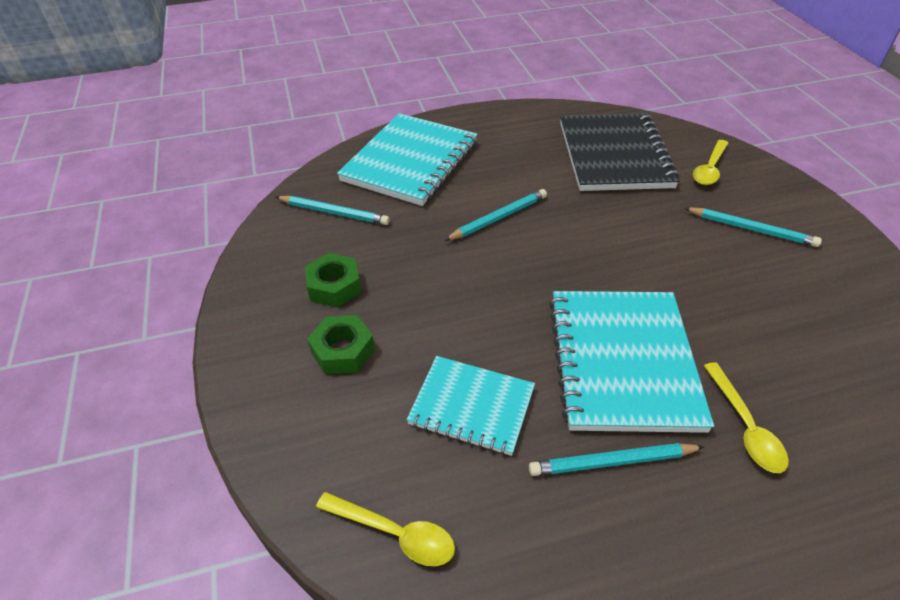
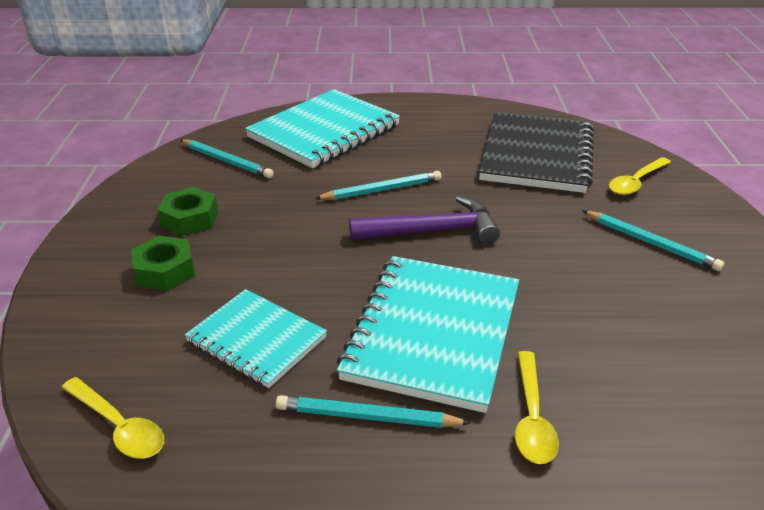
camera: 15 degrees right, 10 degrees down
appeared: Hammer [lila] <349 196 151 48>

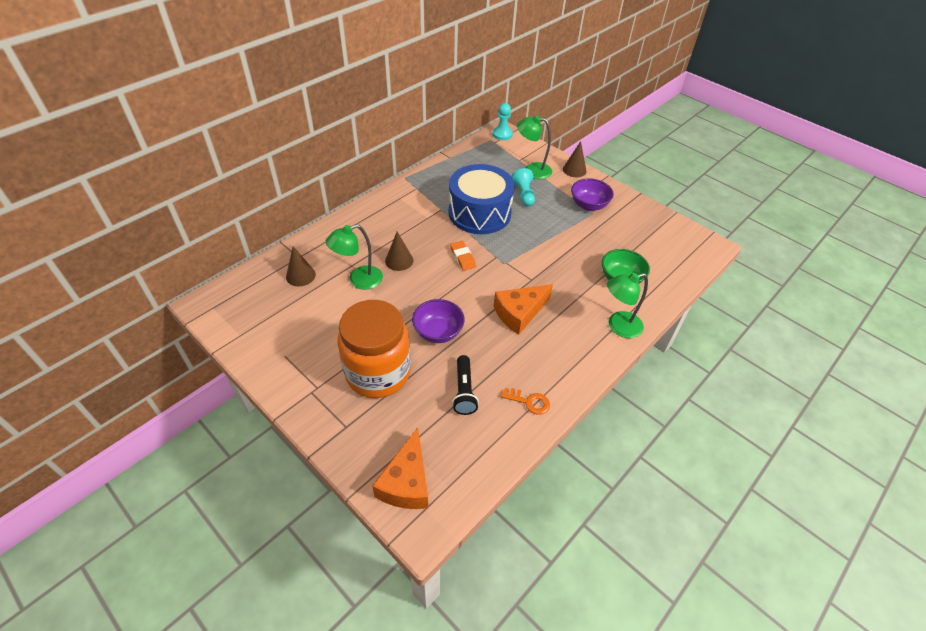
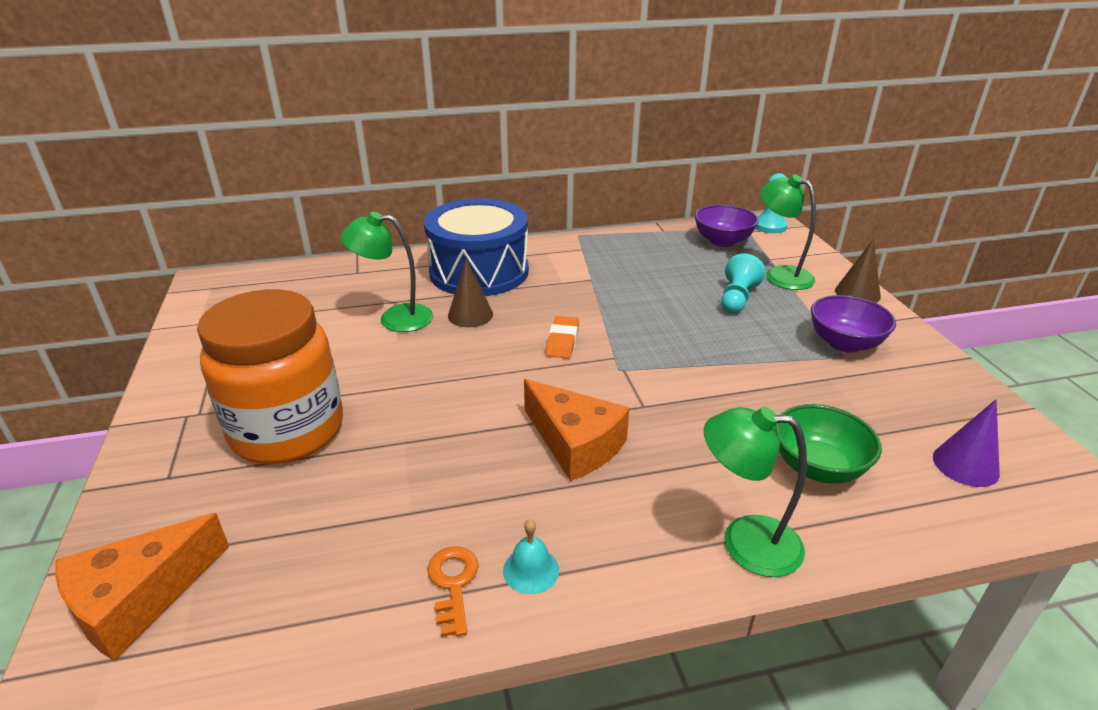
camera: 35 degrees right, 15 degrees down
missing: Kegel [braun] <286 246 30 40>; Taschenlampe [schwarz] <452 355 27 60>
appeared: Kegel [lila] <933 399 67 88>; Glocke [türkis] <503 519 56 75>
relocated: Trommel [blau] <449 164 66 70> to <424 199 105 97>; Schüssel [lila] <412 299 53 44> to <694 205 65 42>
spun: Käse [orange] <494 284 59 51> = <524 379 105 102> 135 degrees counterclockwise; Schlüssel [orange] <501 388 49 27> = <427 546 52 91> 150 degrees counterclockwise

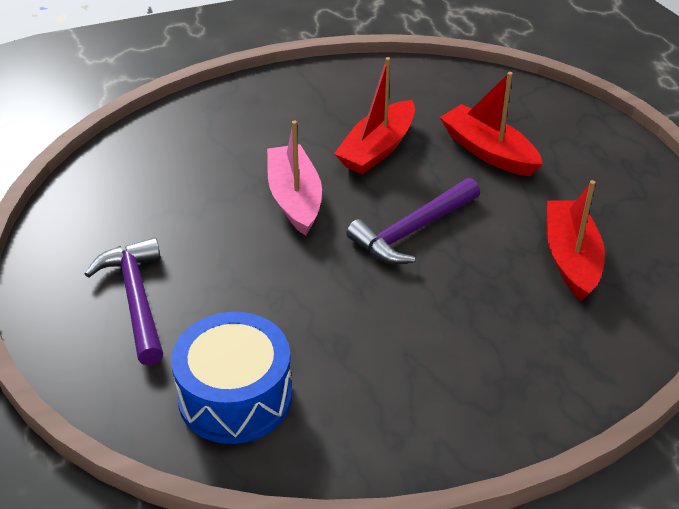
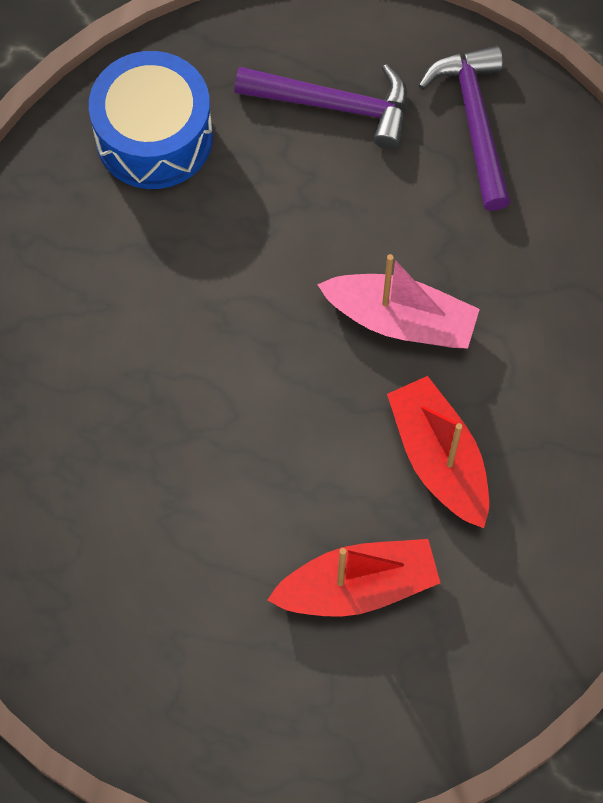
camera: 120 degrees right, 25 degrees up
missing: Boot [rot] <547 180 58 121>
relocated: Hammer [lila] <346 178 134 86> to <418 46 93 165>

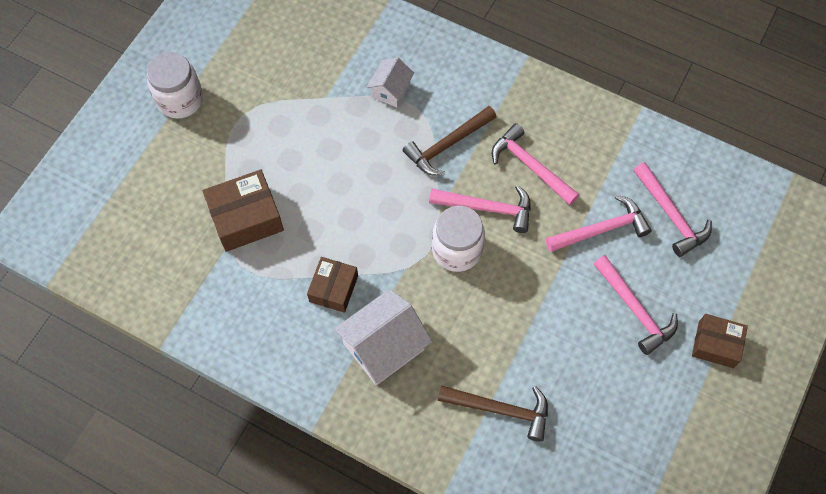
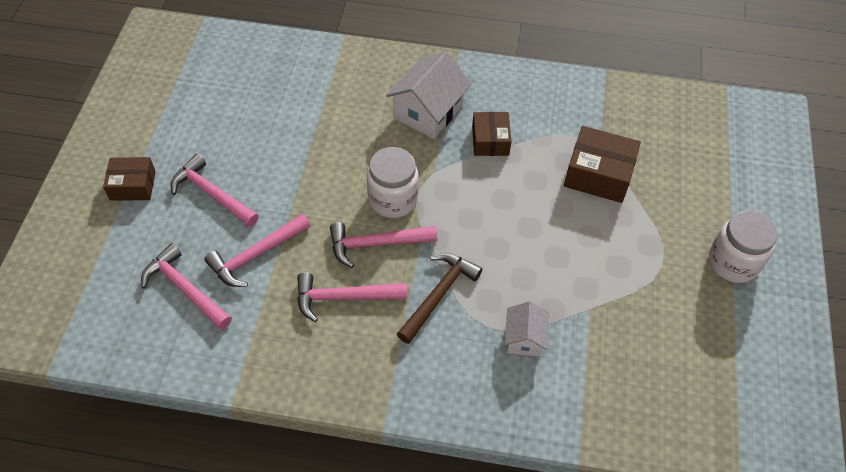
camera: 160 degrees right, 10 degrees down
missing: Hammer [braun] <438 385 110 57>
spun: Hammer [rosa] <491 123 88 82> = <297 272 110 50> 150 degrees clockwise; Schachtel [braun] <203 169 81 83> = <564 126 77 77> 60 degrees clockwise

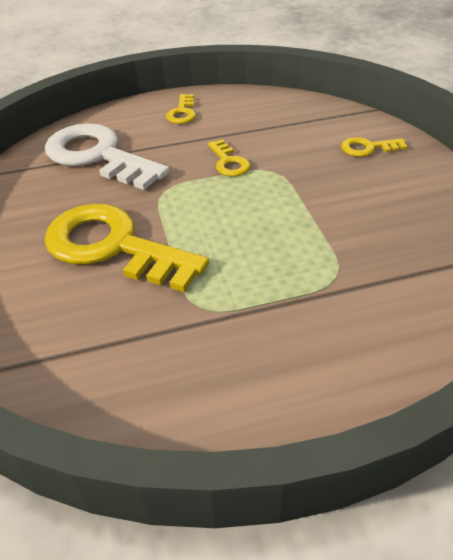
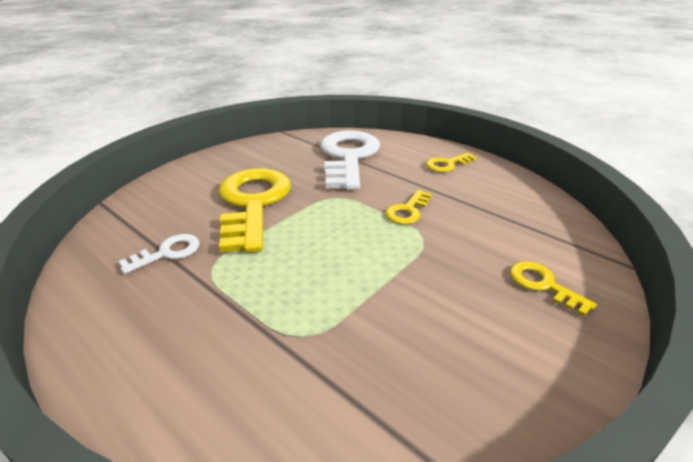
camera: 55 degrees right, 10 degrees down
appeared: Schlüssel [weiß] <118 234 81 40>

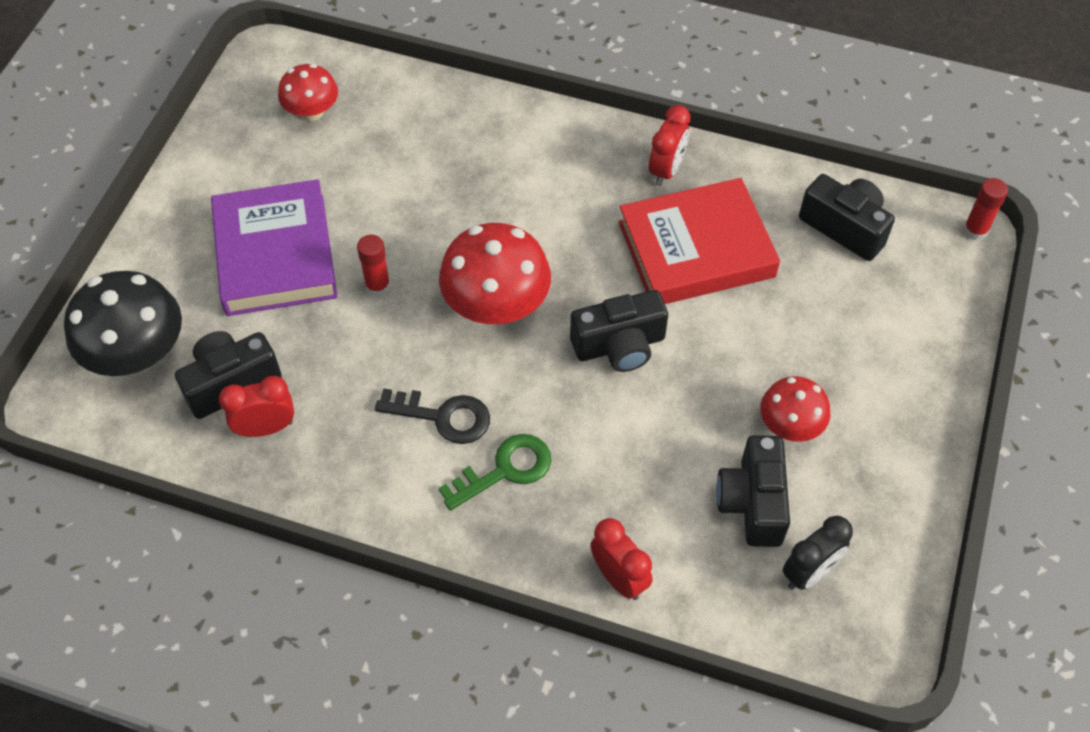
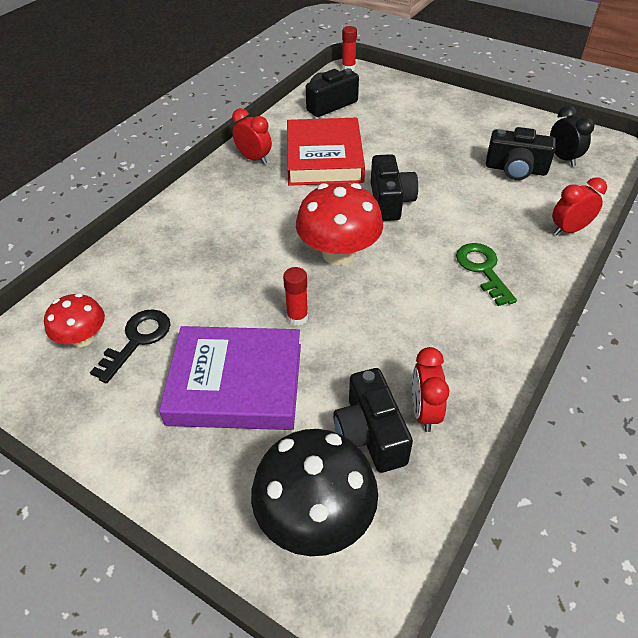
camera: 75 degrees left, 10 degrees down
missing: Pilz [rot] <760 376 70 66>
relocated: Schlüssel [schwarz] <375 388 115 56> to <90 309 80 74>

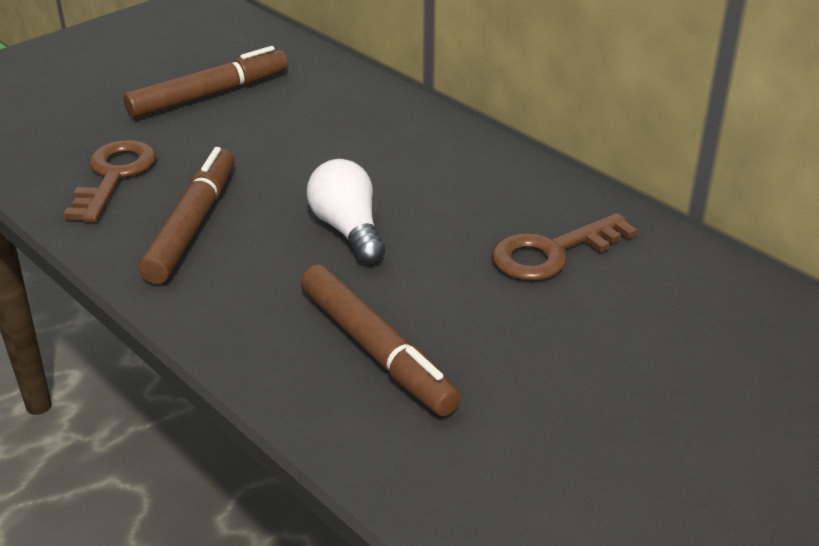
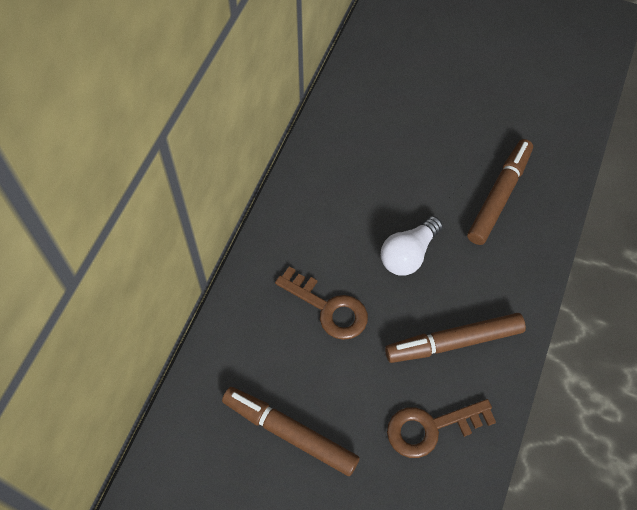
camera: 115 degrees left, 25 degrees up
relocated: Schlüssel [braun] <492 213 145 68> to <275 266 93 74>

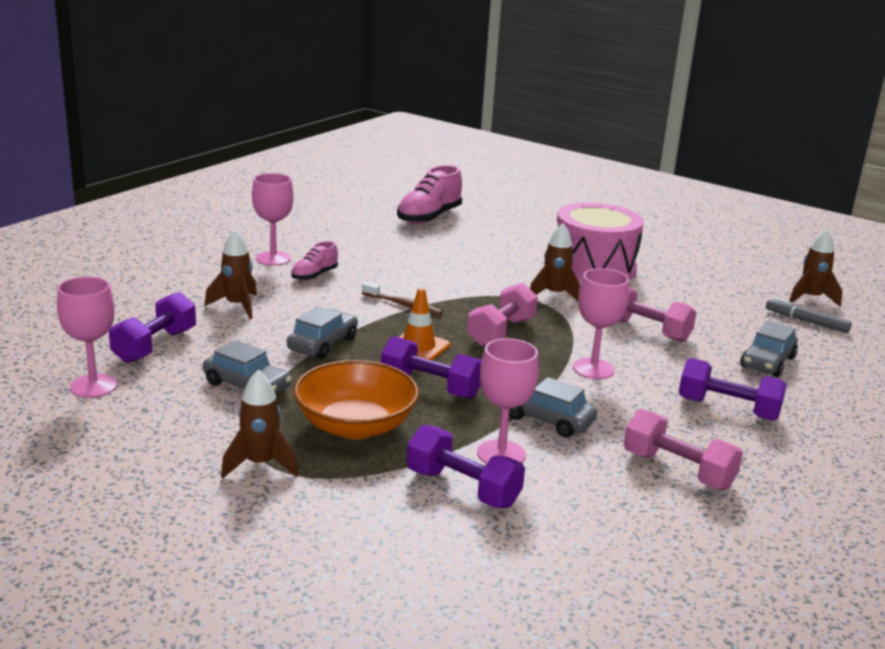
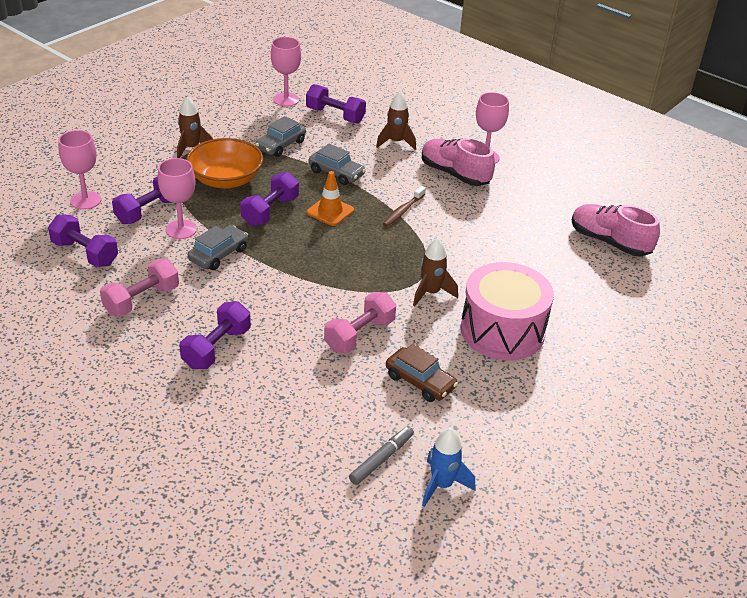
camera: 95 degrees right, 15 degrees up
missing: Hantel [rosa] <467 283 71 64>; Auto [grau] <740 321 58 56>
appeared: Hantel [lila] <48 215 70 52>; Auto [braun] <386 344 72 58>
relocated: Kelch [rosa] <573 268 56 111> to <59 130 42 80>
colour: Rakete [braun] <789 229 53 78> to Rakete [blau] <422 428 53 79>
size: Schuh [rosa] <291 241 47 40> = <422 139 73 47> x1.79

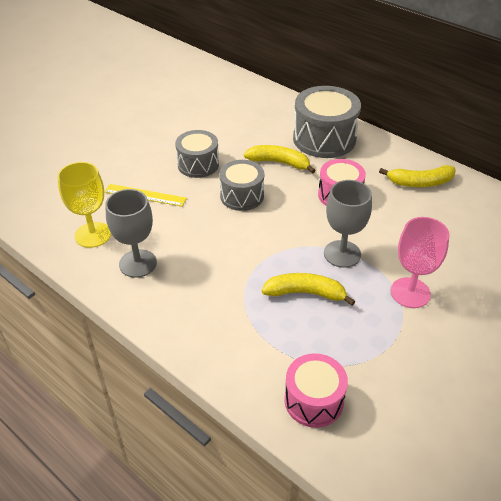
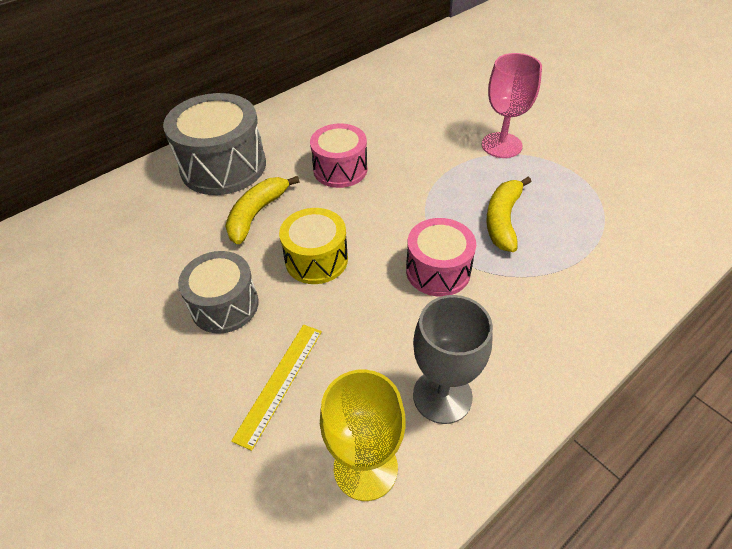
camera: 80 degrees left, 5 degrees up
missing: Banane [gelb] <379 165 77 22>; Kelch [grau] <324 180 48 88>
relocated: Trommel [rosa] <284 353 64 75> to <406 218 70 79>
colour: Trommel [grau] <219 160 45 51> to Trommel [gelb] <279 208 69 76>

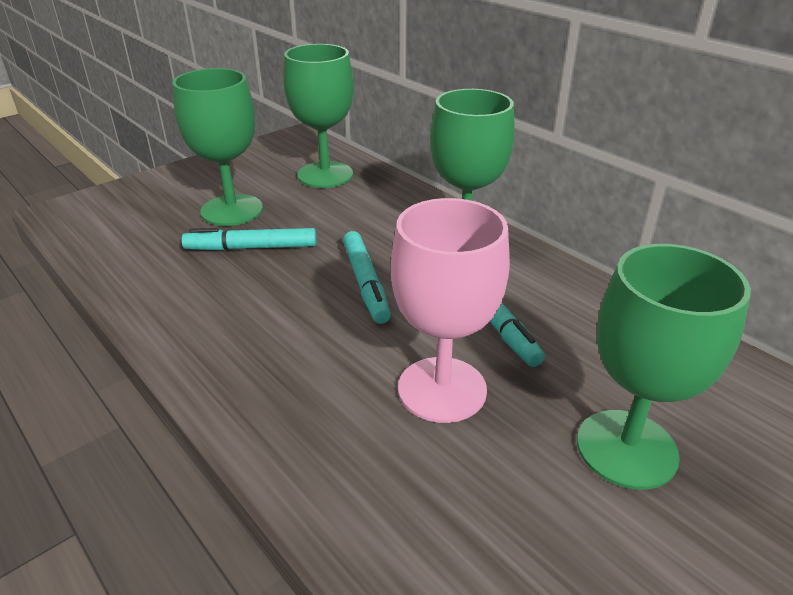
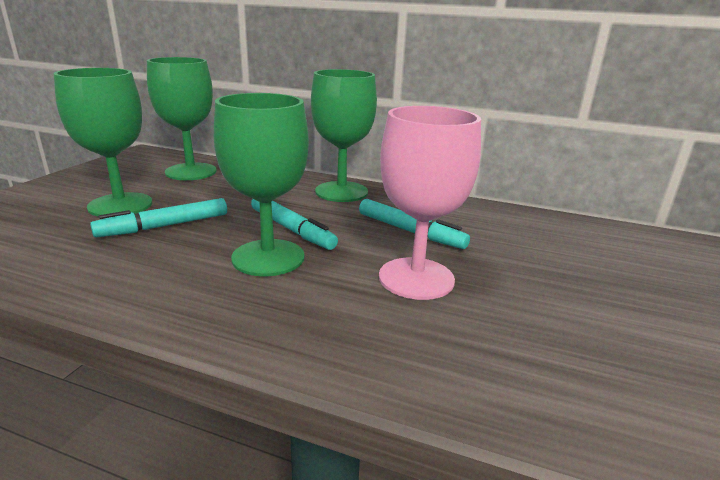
camera: 30 degrees left, 10 degrees down
relocated: Kelch [grün] <577 244 174 246> to <214 93 95 183>

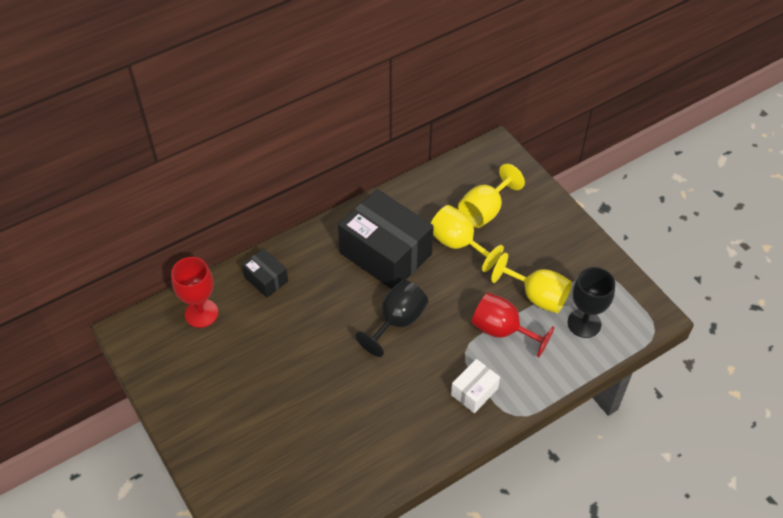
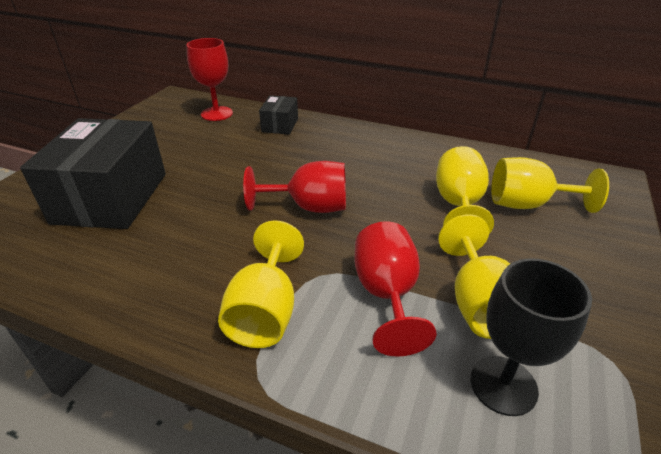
camera: 55 degrees right, 15 degrees down
relocated: Schachtel [schwarz] <338 189 96 100> to <20 118 146 111>
exchanged: Schachtel [weiß] <451 359 49 54> to Kelch [gelb] <218 220 86 128>
colour: Kelch [schwarz] <356 280 72 77> to Kelch [rot] <243 161 103 52>

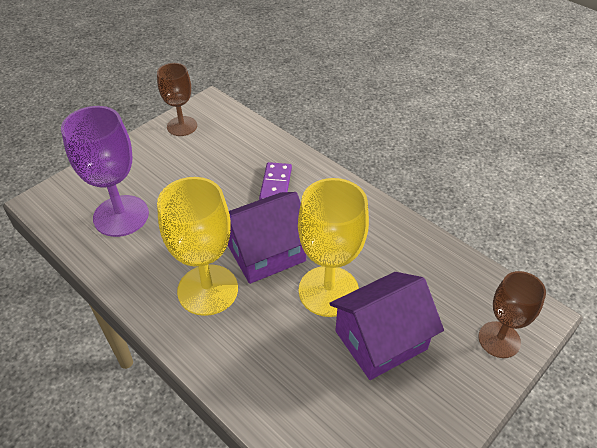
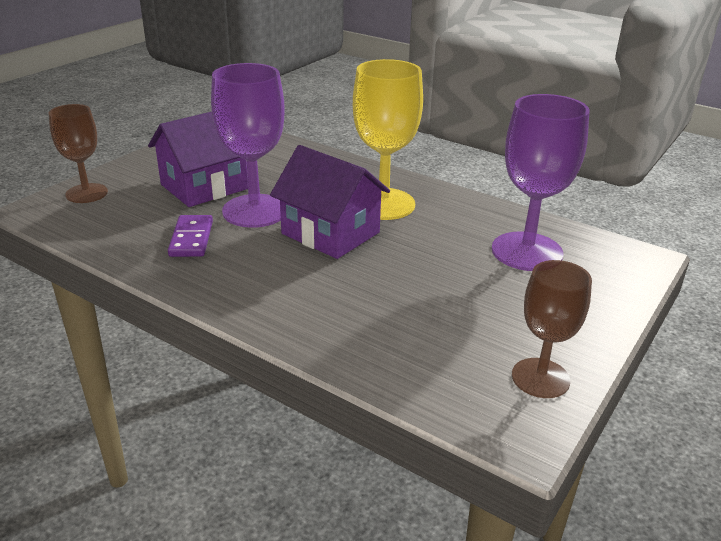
camera: 170 degrees right, 15 degrees down
relocated: Dominostein [lila] <259 162 33 38> to <168 215 45 42>
colour: Kelch [gelb] <298 178 71 139> to Kelch [lila] <211 63 74 165>
spun: Haus [lila] <228 192 78 92> = <270 145 120 114> 75 degrees clockwise

